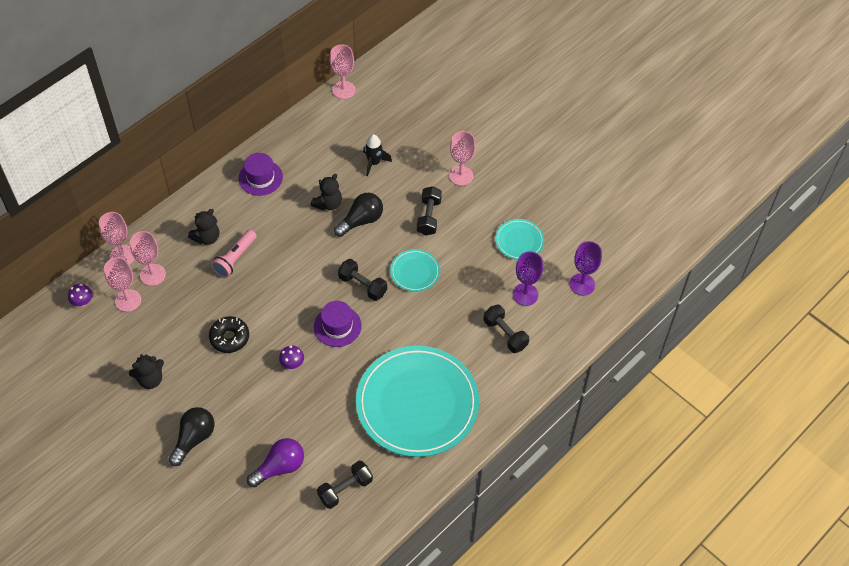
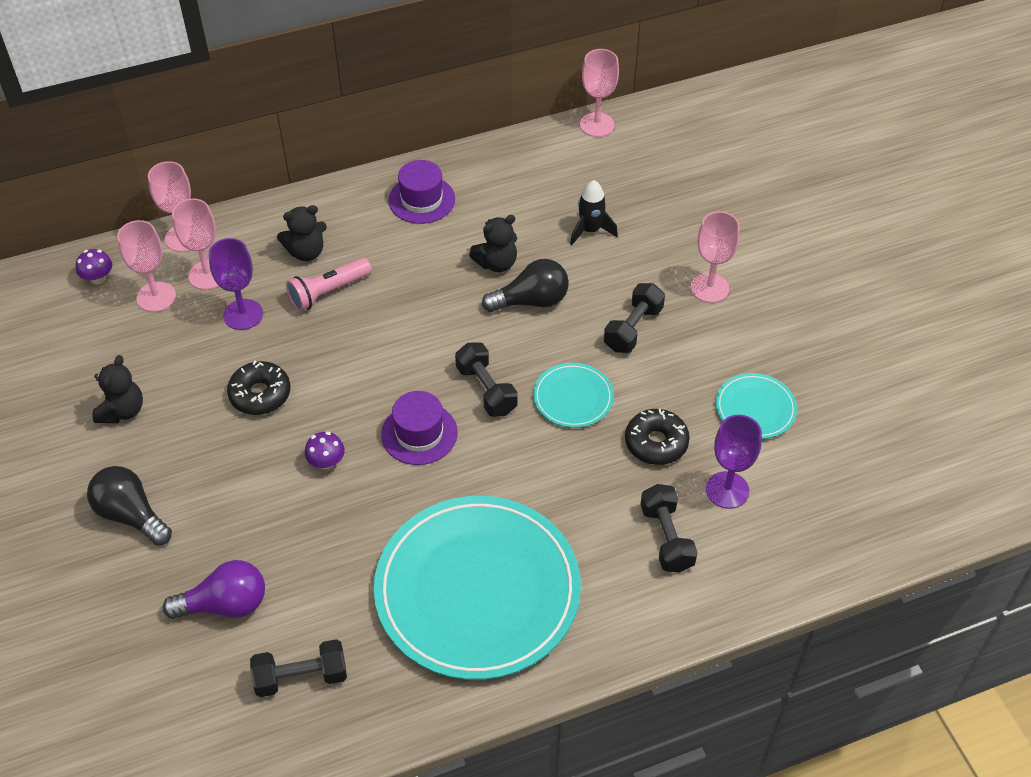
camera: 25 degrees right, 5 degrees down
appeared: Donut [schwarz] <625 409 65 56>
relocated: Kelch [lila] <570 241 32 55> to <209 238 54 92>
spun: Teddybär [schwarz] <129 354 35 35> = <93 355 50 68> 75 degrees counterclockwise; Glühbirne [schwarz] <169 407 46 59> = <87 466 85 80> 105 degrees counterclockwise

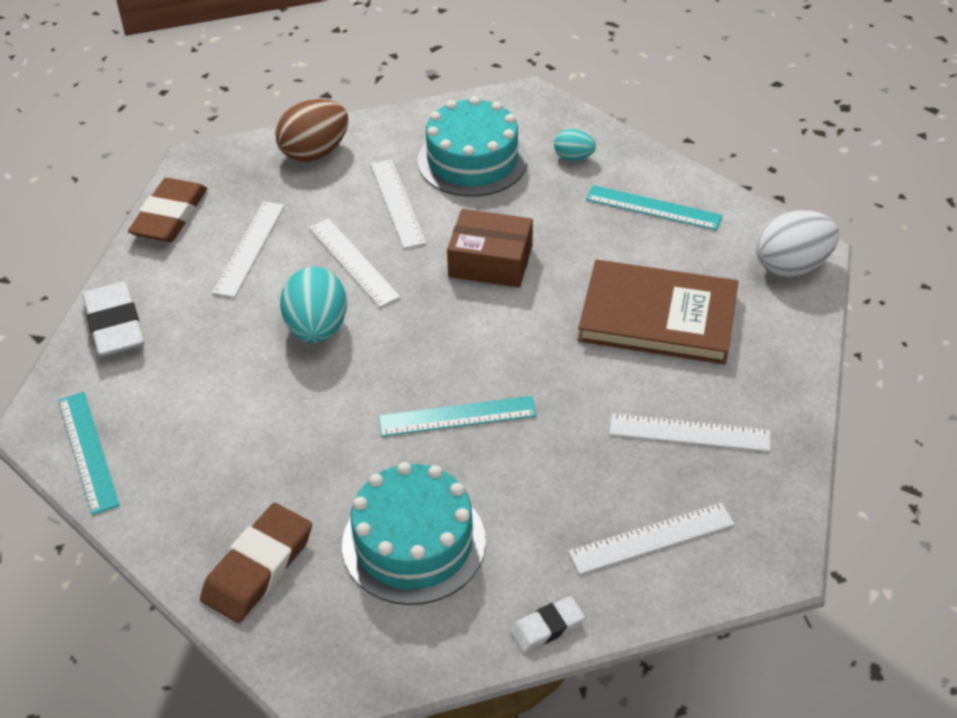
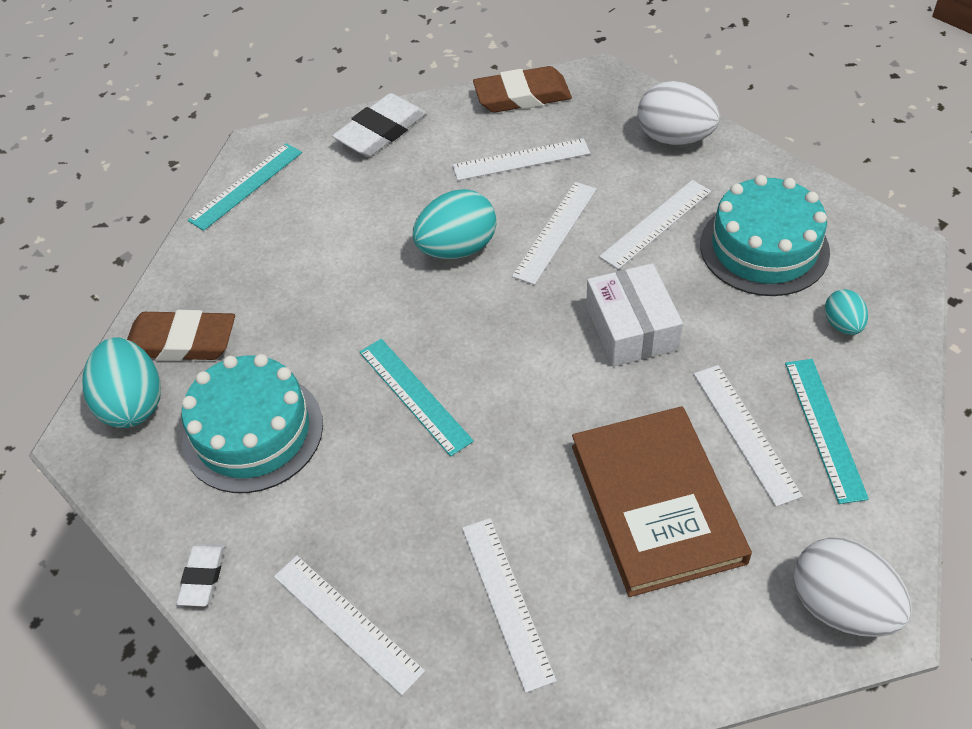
camera: 65 degrees right, 5 degrees up
appeared: Ei [türkis] <82 337 79 91>; Lineal [weiß] <694 365 109 142>
colour: Ei [braun] <275 99 73 63> to Ei [weiß] <638 81 82 64>; Schachtel [braun] <447 209 86 79> to Schachtel [weiß] <586 263 97 103>
spun: Radiergummi [weiß] <510 596 75 56> = <177 544 48 62> 60 degrees clockwise

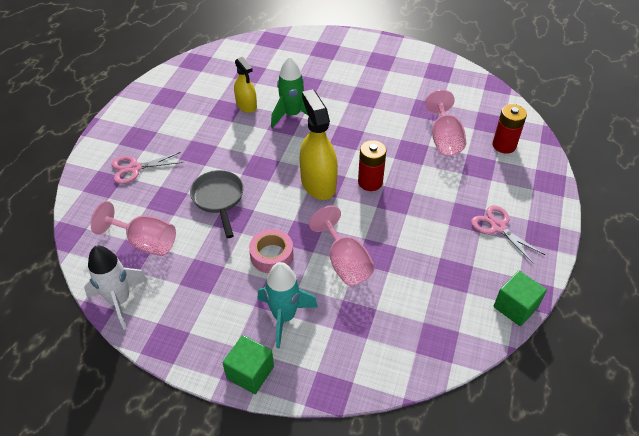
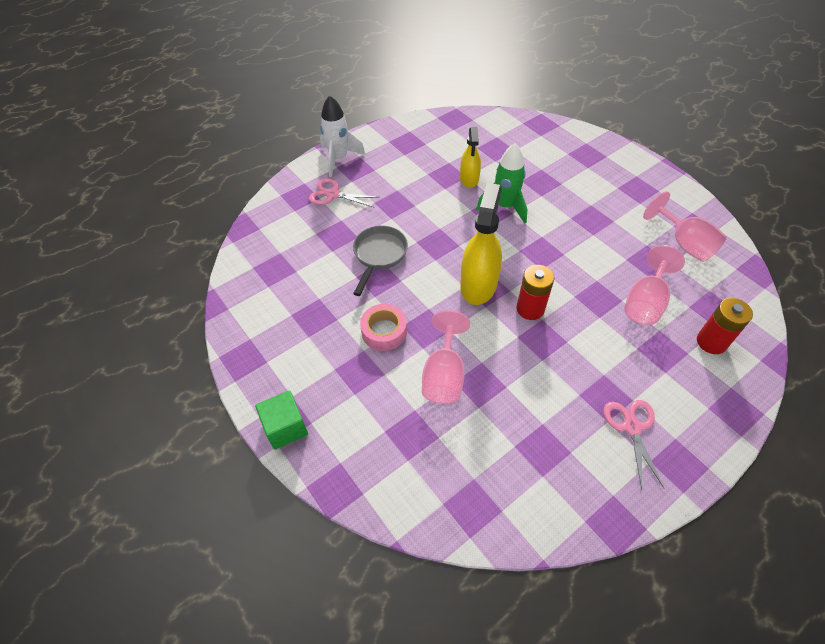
camera: 35 degrees right, 5 degrees up
missing: Rakete [türkis] <258 262 60 87>; Kubus [grün] <494 271 53 55>
relocated: Kelch [rosa] <91 201 85 55> to <643 191 84 71>; Rakete [weiß] <84 246 63 84> to <320 95 46 82>

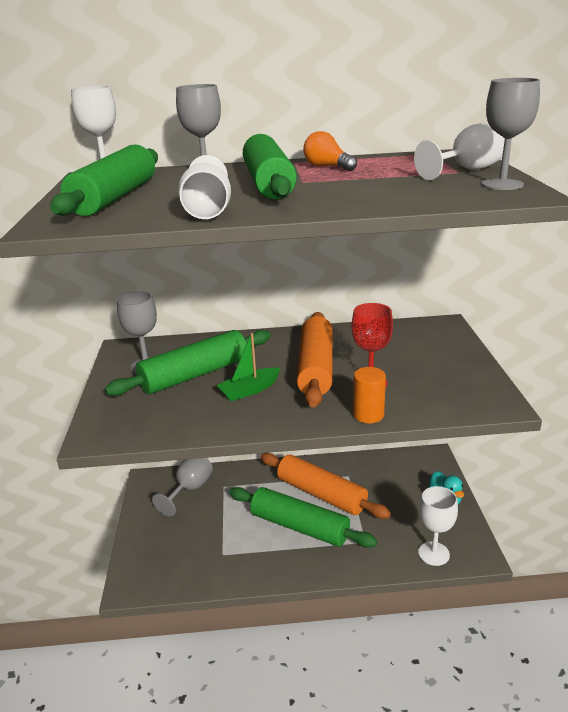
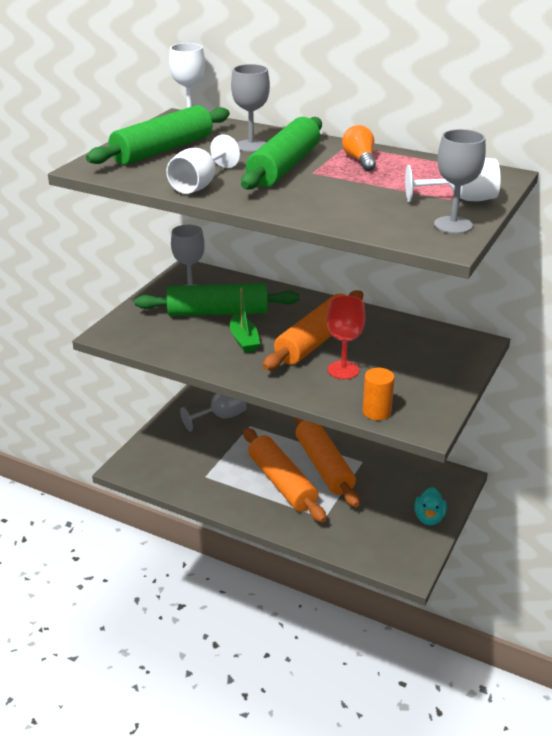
camera: 30 degrees right, 5 degrees up
missing: Kelch [weiß] <418 486 40 80>
relocated: Vollzylinder [orange] <353 367 33 56> to <363 368 32 52>
colour: Nudelholz [grün] <229 487 149 61> to Nudelholz [orange] <243 428 84 95>
spun: Boot [grün] <216 333 65 68> = <230 288 30 65> 105 degrees counterclockwise

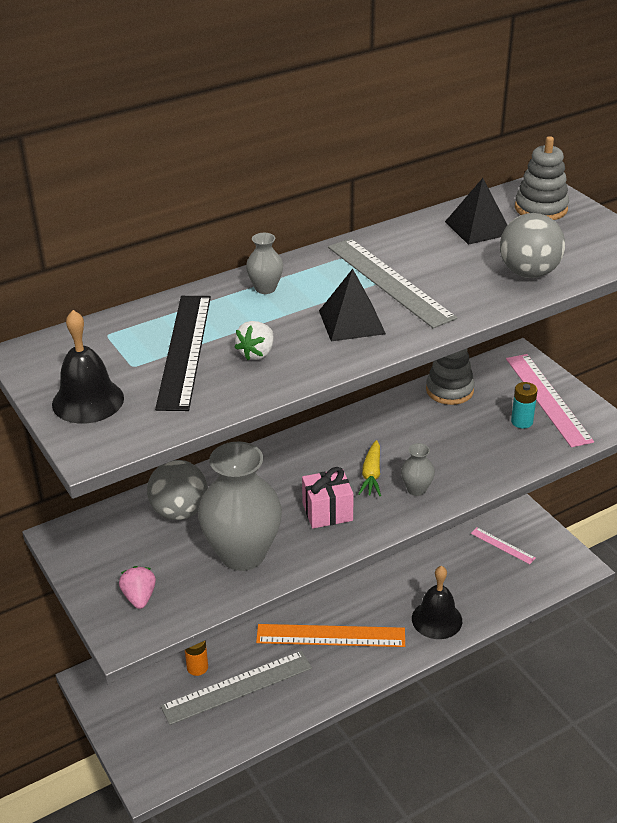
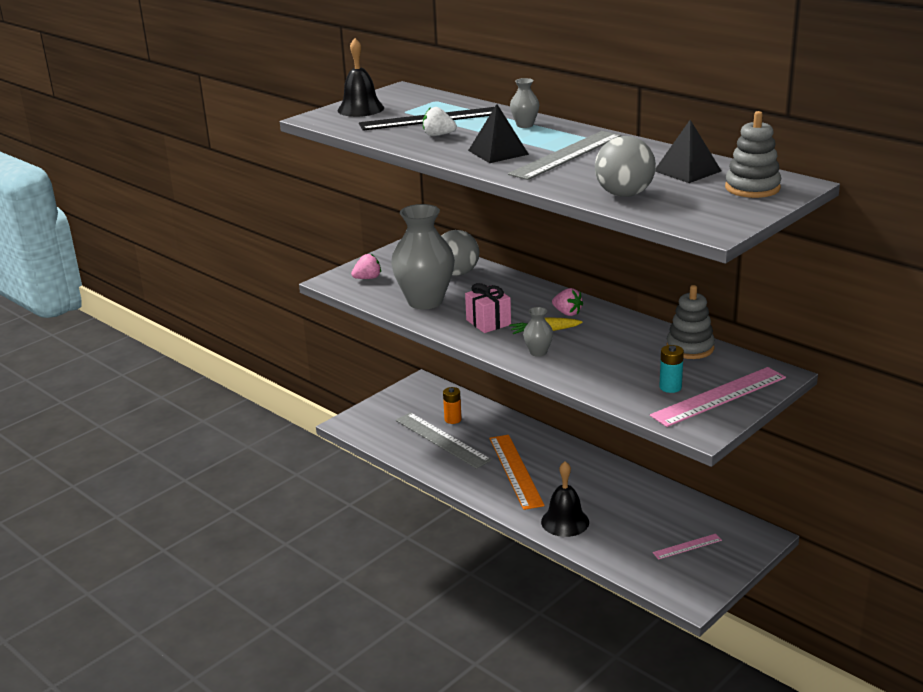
camera: 75 degrees right, 10 degrees down
appeared: Erdbeere [rosa] <552 288 31 28>
spun: Lineal [rosa] <471 527 65 37> = <653 534 69 26> 45 degrees clockwise

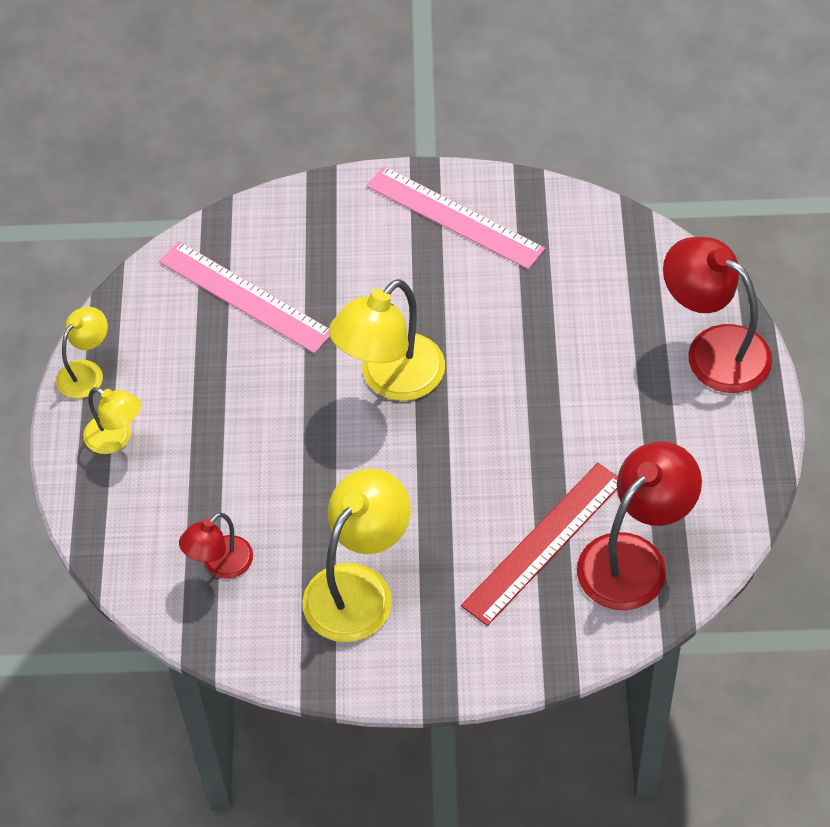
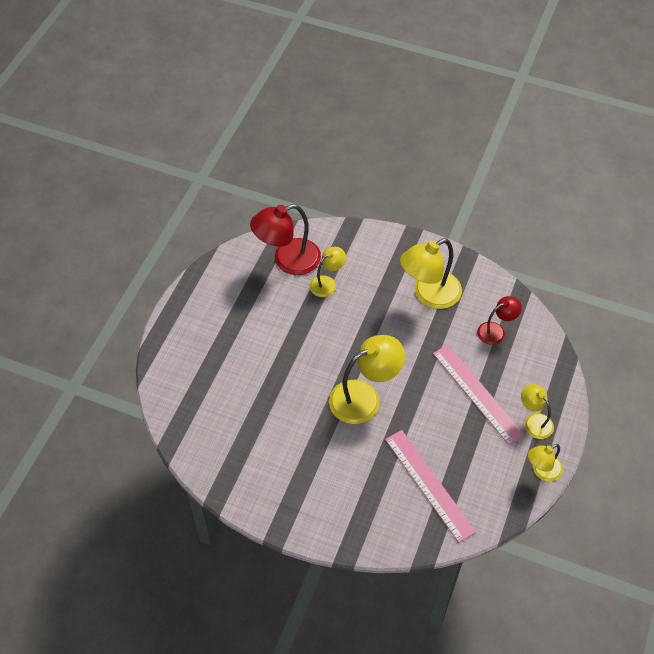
camera: 160 degrees left, 0 degrees up
missing: Lampe [rot] <663 237 109 156>
relocated: Lineal [rosa] <366 166 179 103> to <433 345 91 100>
exchanged: Lineal [rot] <461 463 157 163> to Lampe [gelb] <310 247 36 50>

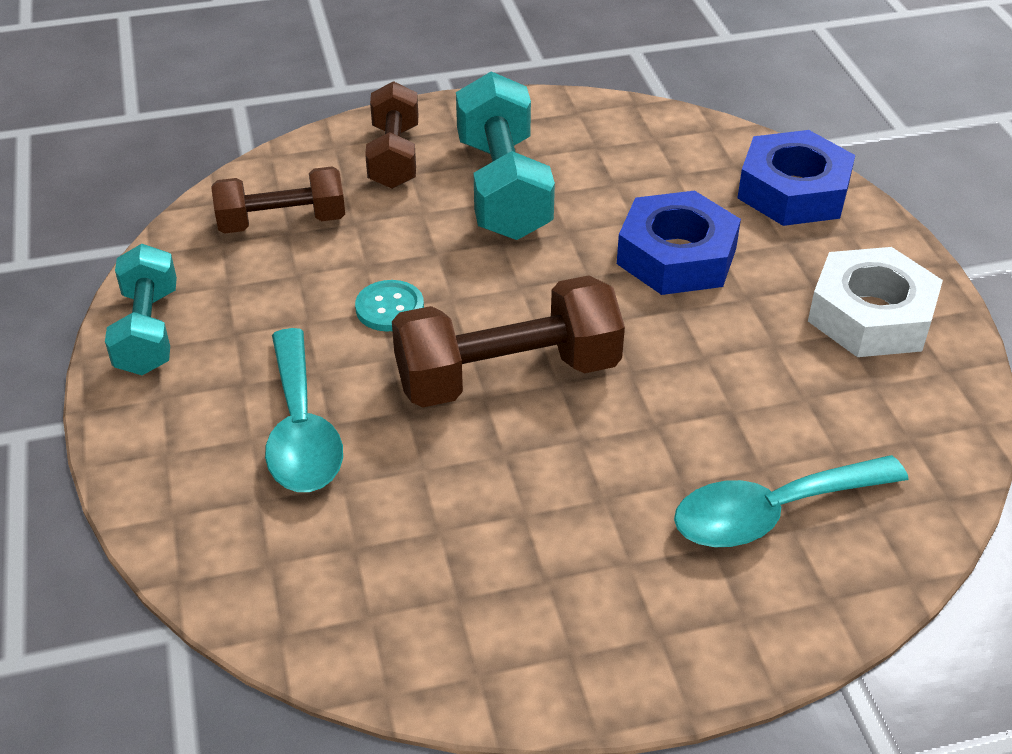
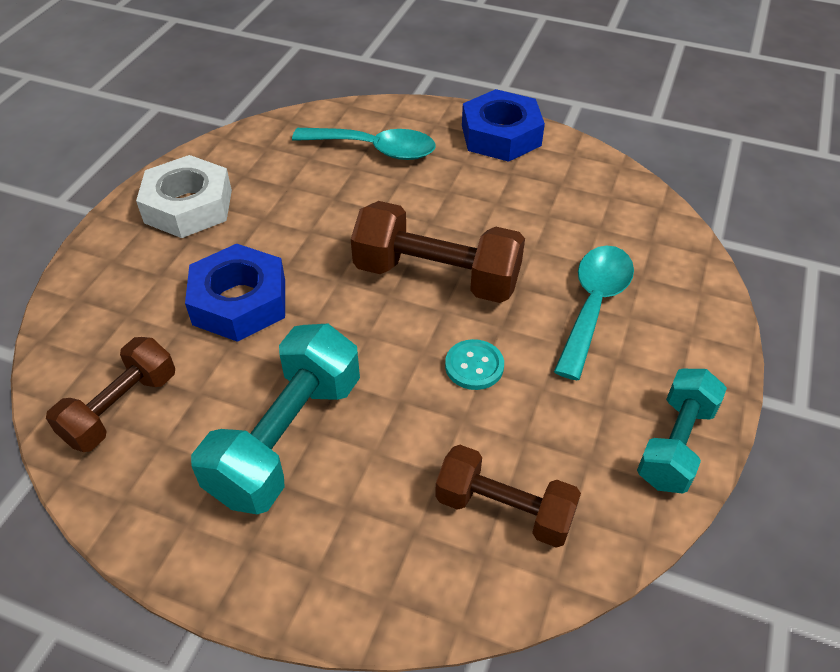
camera: 145 degrees left, 5 degrees up
relocated: Hantel [braun] <365 81 53 108> to <46 337 129 115>; Sechskantmutter [blau] <737 130 118 96> to <462 89 83 73>

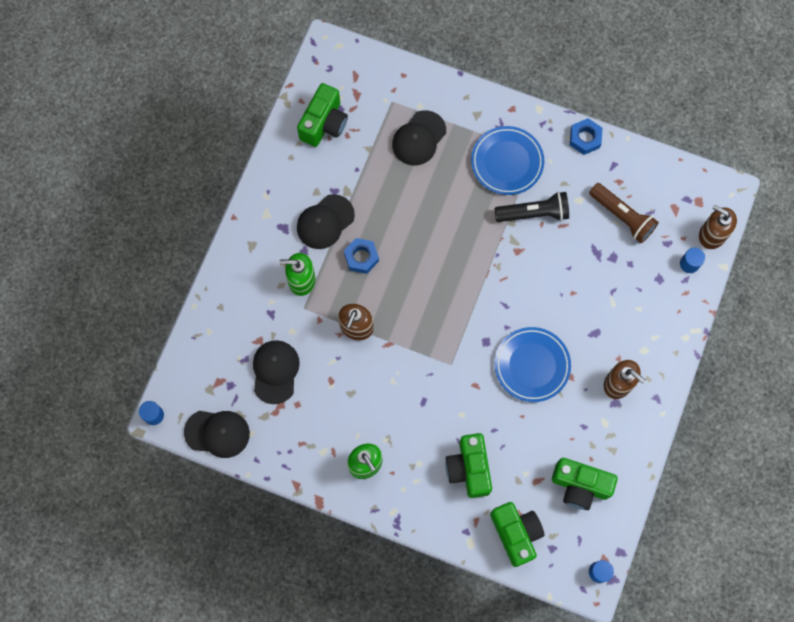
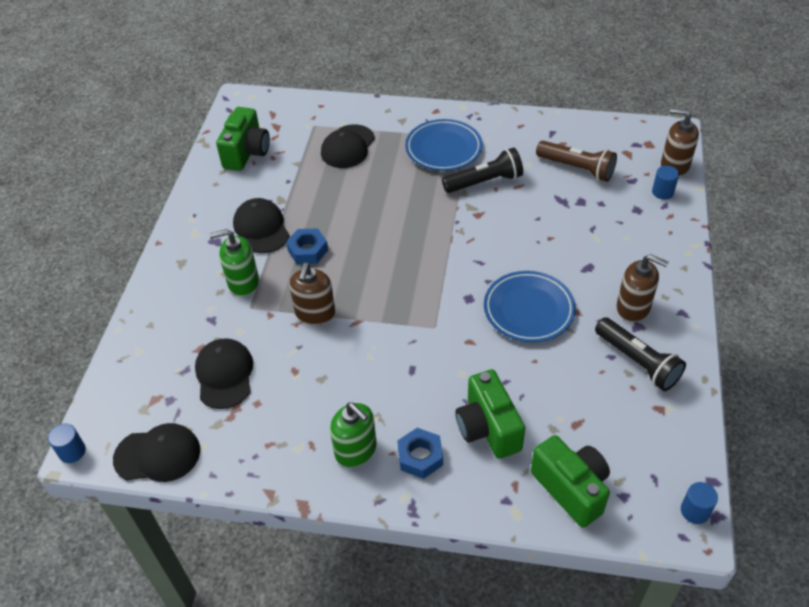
camera: 10 degrees left, 25 degrees down
missing: Kamera [grün] <552 458 66 52>
appeared: Taschenlampe [schwarz] <595 317 91 74>
relocated: Sechskantmutter [blau] <570 118 33 37> to <397 428 46 51>
spun: Kappe [schwarz] <297 194 58 55> = <233 198 57 55> 120 degrees clockwise

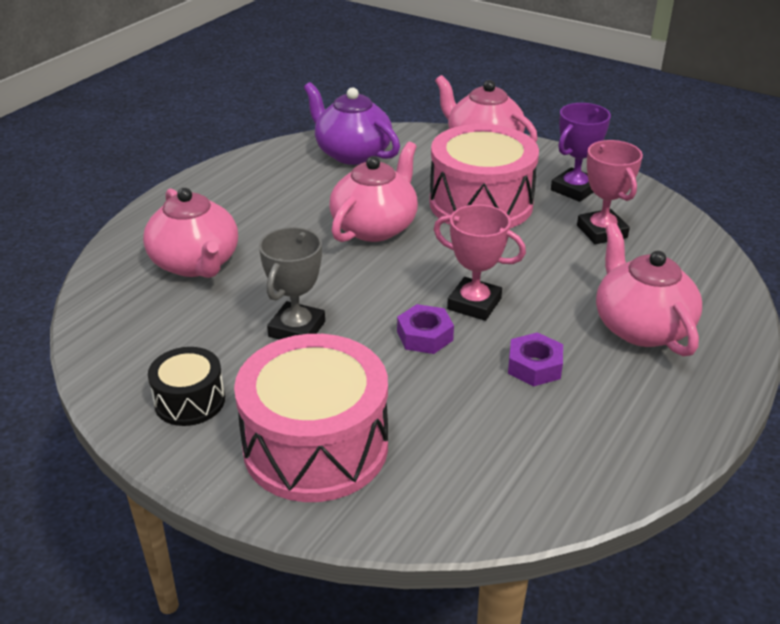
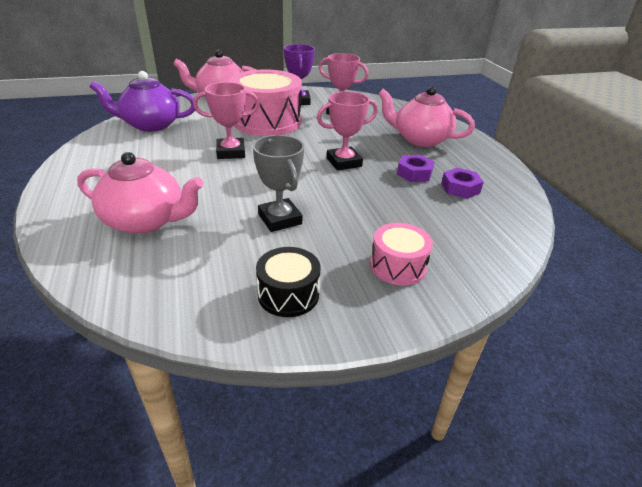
camera: 50 degrees left, 0 degrees up
relocated: Sechskantmutter [lila] <397 304 57 50> to <441 168 43 31>
exchanged: Teekanne [rosa] <329 141 89 101> to Pokal [rosa] <193 82 67 77>
size: Trommel [rosa] <234 334 154 168> = <370 223 63 63> x0.51

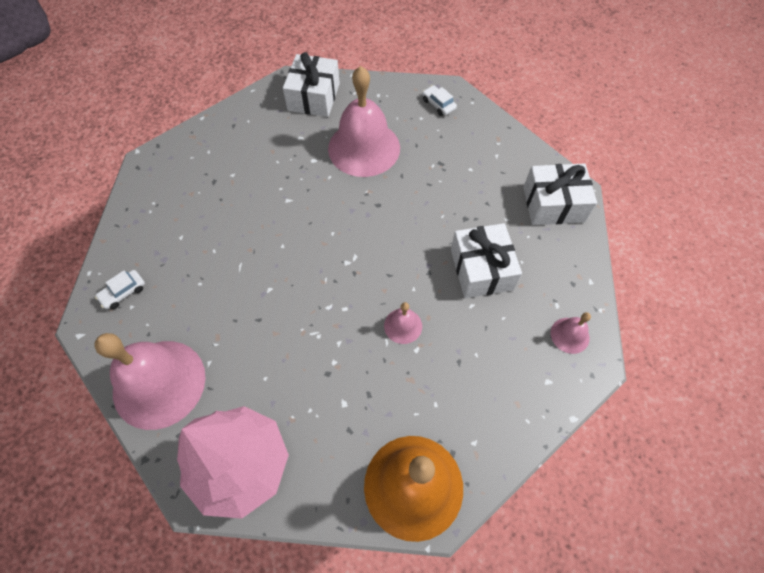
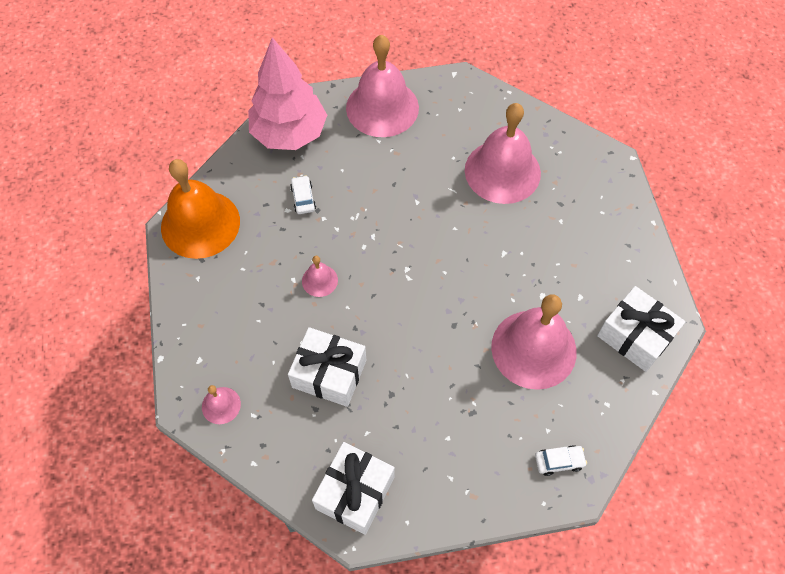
camera: 120 degrees right, 0 degrees up
appeared: Glocke [rosa] <465 103 76 101>
relocated: Auto [weiß] <95 270 50 39> to <290 175 26 39>

